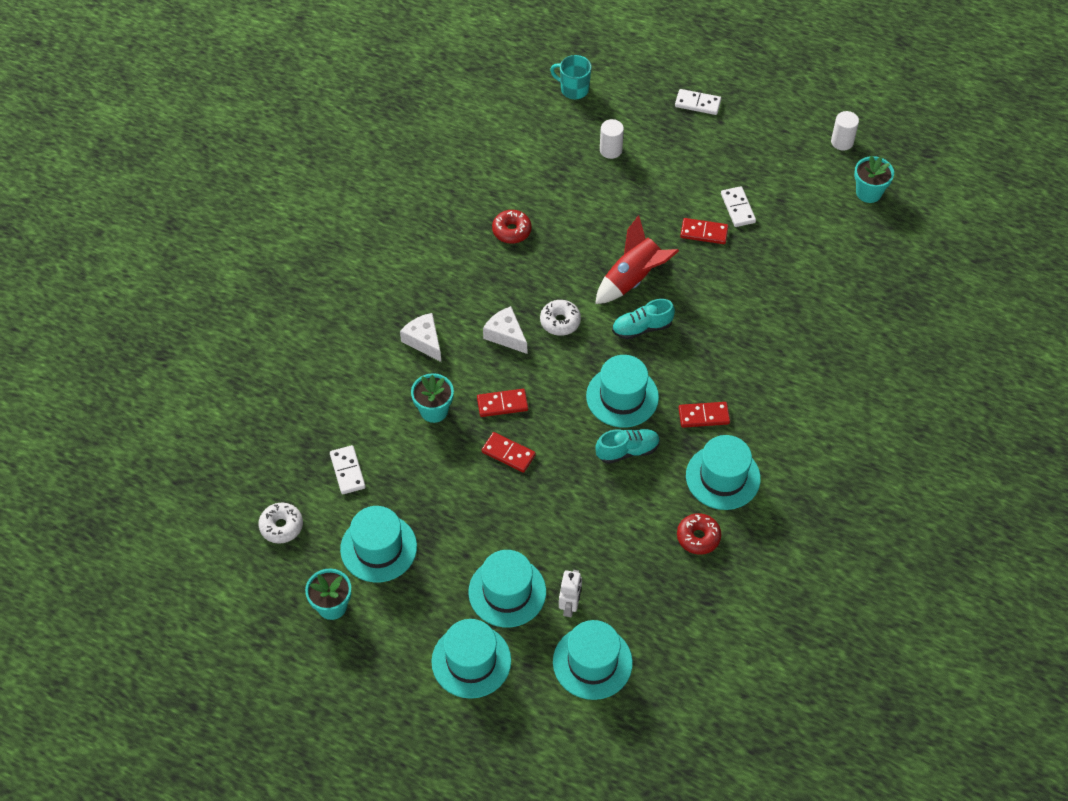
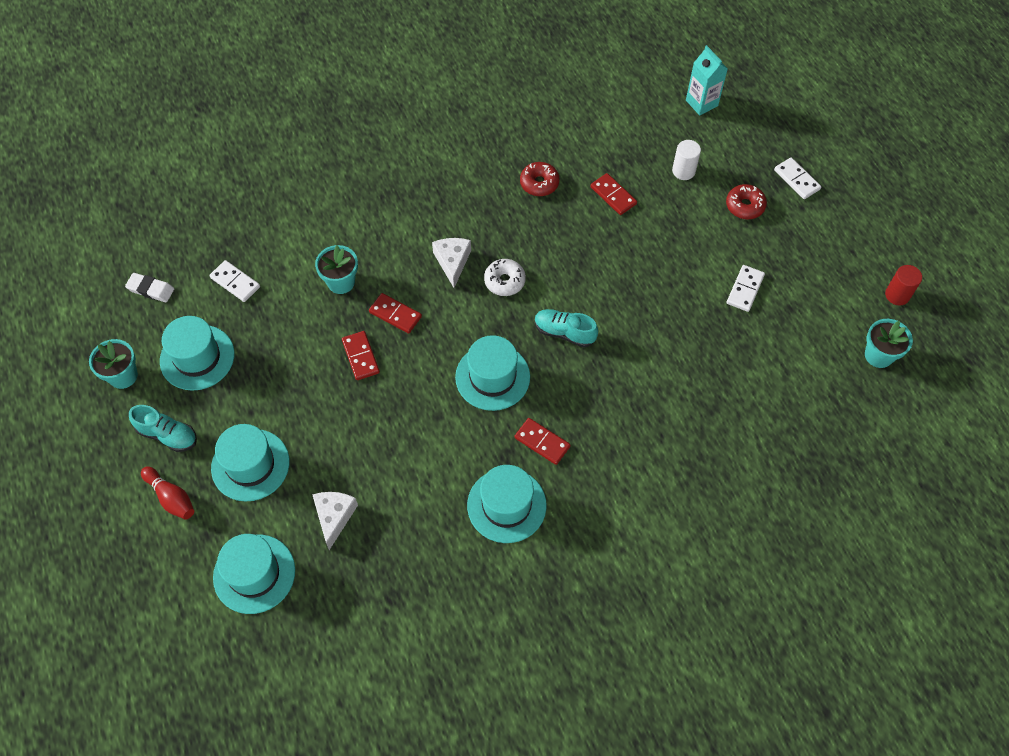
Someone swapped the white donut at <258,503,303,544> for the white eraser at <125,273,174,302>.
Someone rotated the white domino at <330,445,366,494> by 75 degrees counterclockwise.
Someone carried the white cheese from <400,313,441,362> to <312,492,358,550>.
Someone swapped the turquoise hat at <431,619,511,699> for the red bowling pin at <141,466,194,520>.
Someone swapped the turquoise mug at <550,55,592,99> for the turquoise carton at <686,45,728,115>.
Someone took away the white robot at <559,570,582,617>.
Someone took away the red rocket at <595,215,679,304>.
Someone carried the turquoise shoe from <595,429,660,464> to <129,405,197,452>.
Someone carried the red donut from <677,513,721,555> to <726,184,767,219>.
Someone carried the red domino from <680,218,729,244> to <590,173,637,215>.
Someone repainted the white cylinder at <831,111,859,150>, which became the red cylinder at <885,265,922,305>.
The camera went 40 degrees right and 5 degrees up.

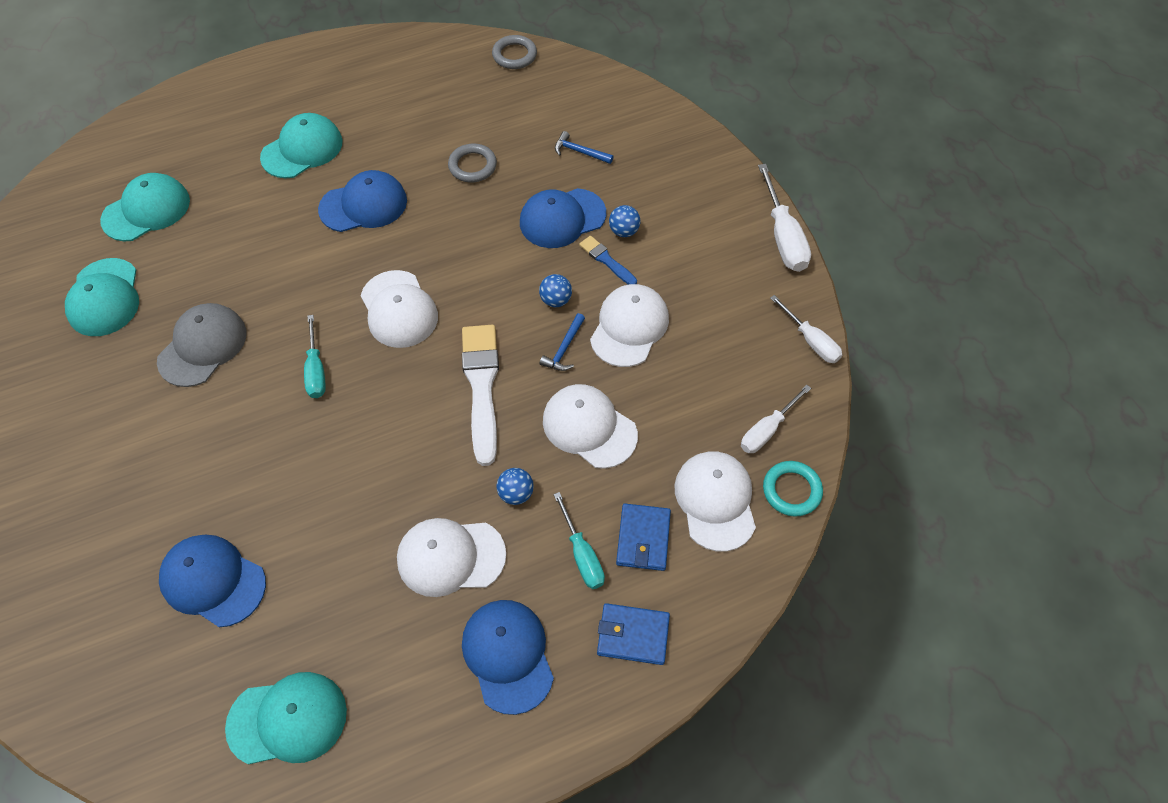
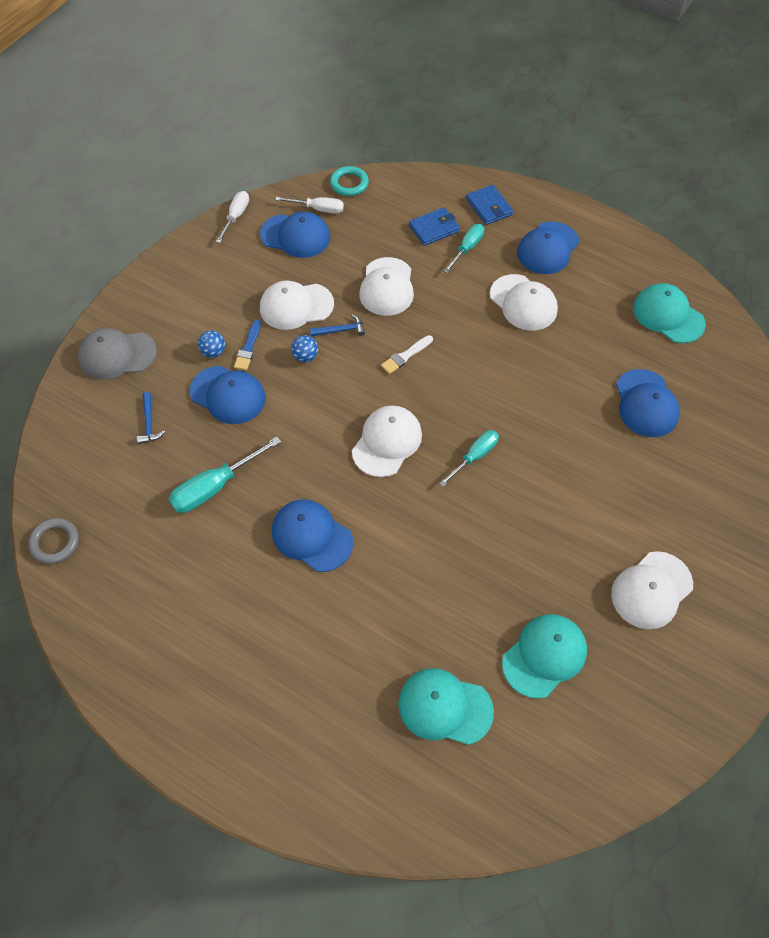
Someone carried the grey cap from <157,303,246,387> to <78,328,157,379>.
Someone took away the turquoise cap at <260,113,343,178>.
Someone swapped the grey ring at <448,144,497,182> for the turquoise screwdriver at <169,437,281,513>.
Someone scaled the white brush at <462,325,499,466> by 0.51.
Someone took away the blue ball at <497,468,534,505>.
Someone carried the white cap from <674,451,756,552> to <611,551,693,629>.
Someone took away the white screwdriver at <758,164,811,272>.
Someone put down the blue cap at <260,211,330,258>.
The camera went 125 degrees left and 0 degrees up.

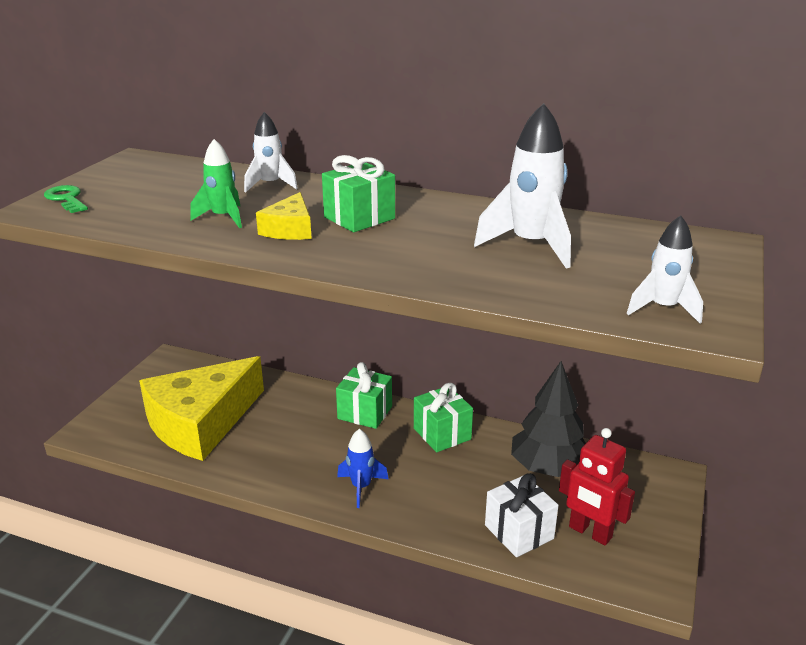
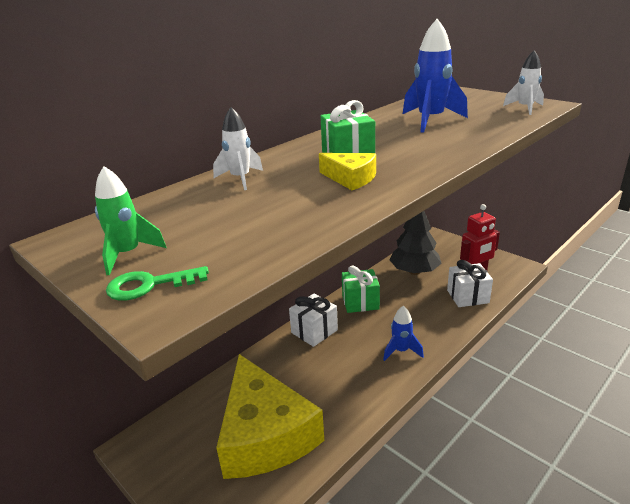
Someone carried the green rocket from <190,139,242,228> to <95,166,167,275>.
Someone repainted the green gift at <336,362,392,429>, which became the white gift at <289,294,338,347>.
Someone repainted the white rocket at <474,103,571,269>, which became the blue rocket at <403,19,468,133>.
The camera went 65 degrees left and 0 degrees up.

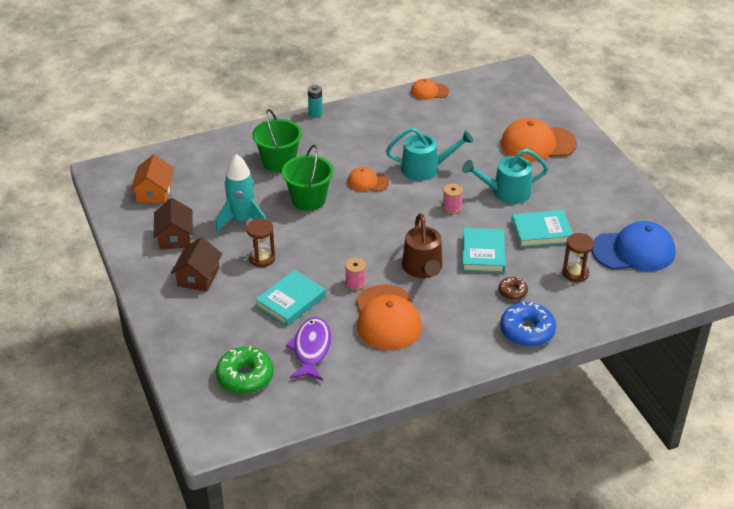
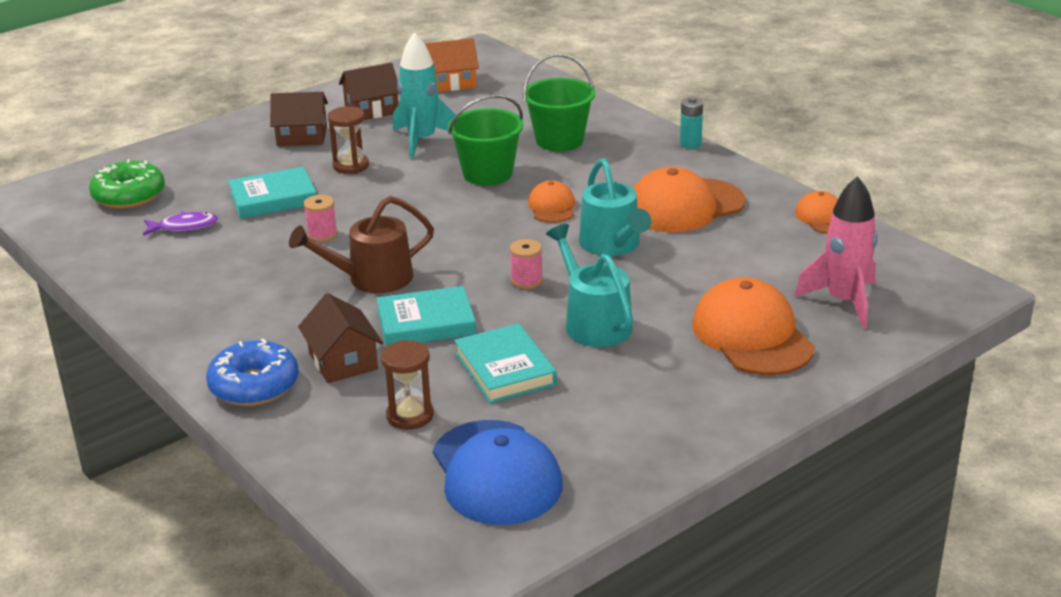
Someone rotated the turquoise book at <255,270,326,326> by 45 degrees counterclockwise.
Someone scaled the purple fish at <285,317,331,381> by 0.66.
Someone carried the orange cap from <356,285,422,350> to <633,167,746,232>.
Someone swapped the brown donut at <499,277,528,300> for the brown house at <298,293,383,383>.
Someone put down the pink rocket at <794,176,878,329>.
The camera went 75 degrees right and 10 degrees down.

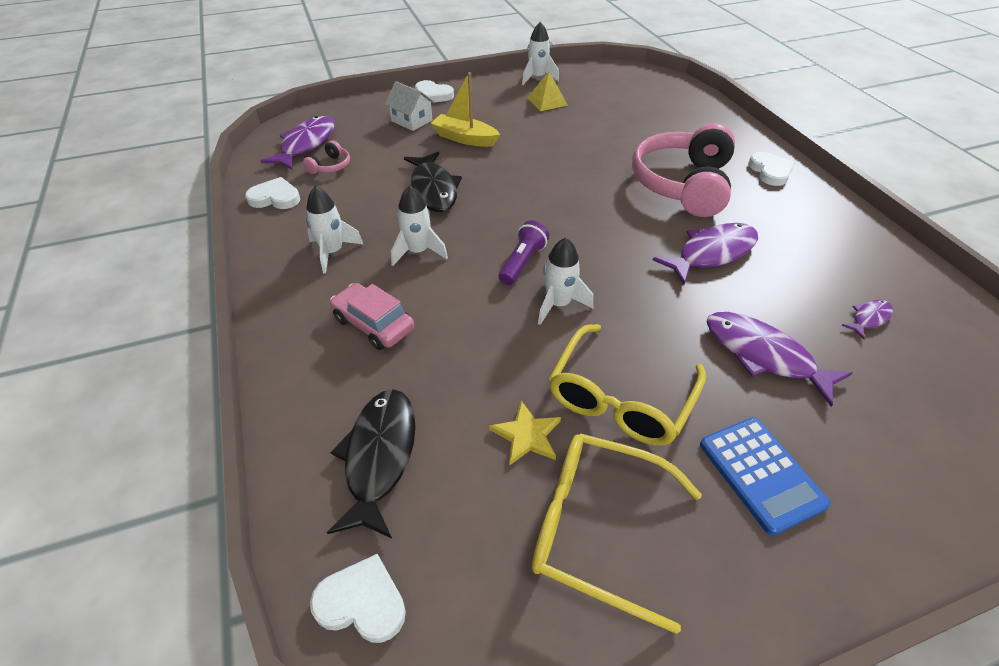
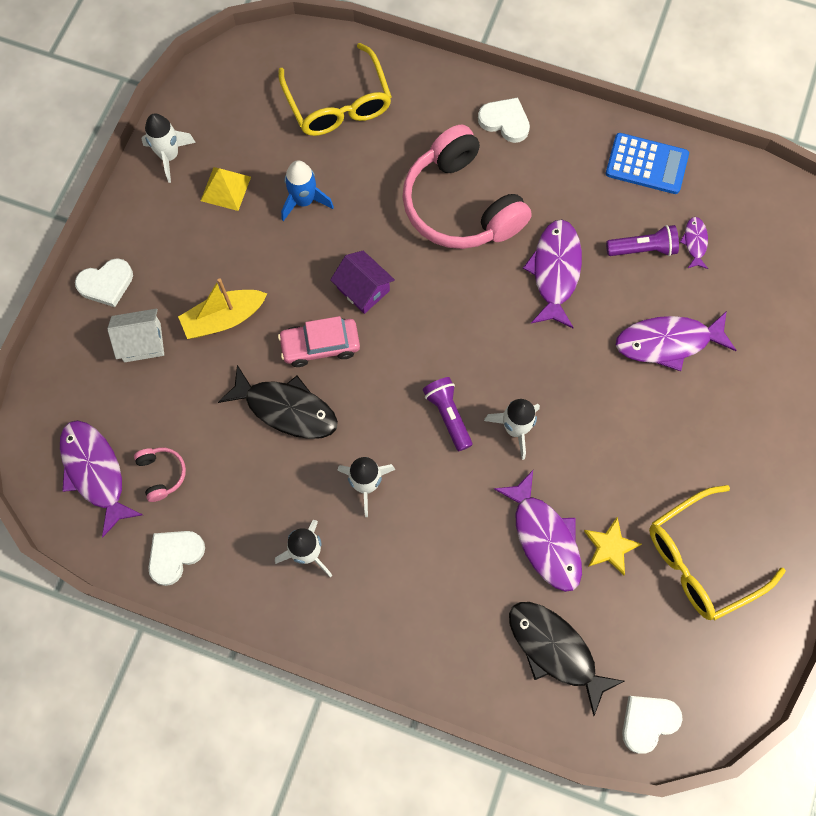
Someone carried the pink car from <330,283,414,350> to <278,316,360,367>.
Someone carried the yellow glasses from <549,324,706,446> to <278,43,392,136>.
Someone carried the blue calculator from <700,417,831,536> to <606,133,689,194>.
Someone put down the blue rocket at <281,160,334,221>.
Someone put down the purple house at <330,251,395,314>.
Someone put down the purple fish at <494,470,582,592>.
Someone put down the purple flashlight at <606,225,679,256>.
The camera went 50 degrees left and 25 degrees up.

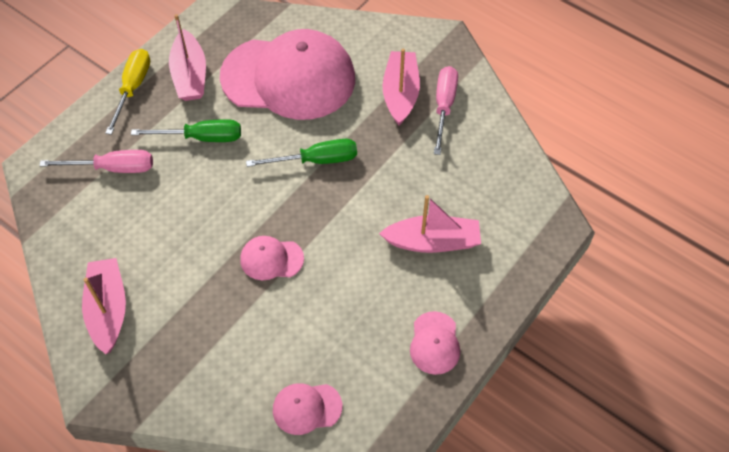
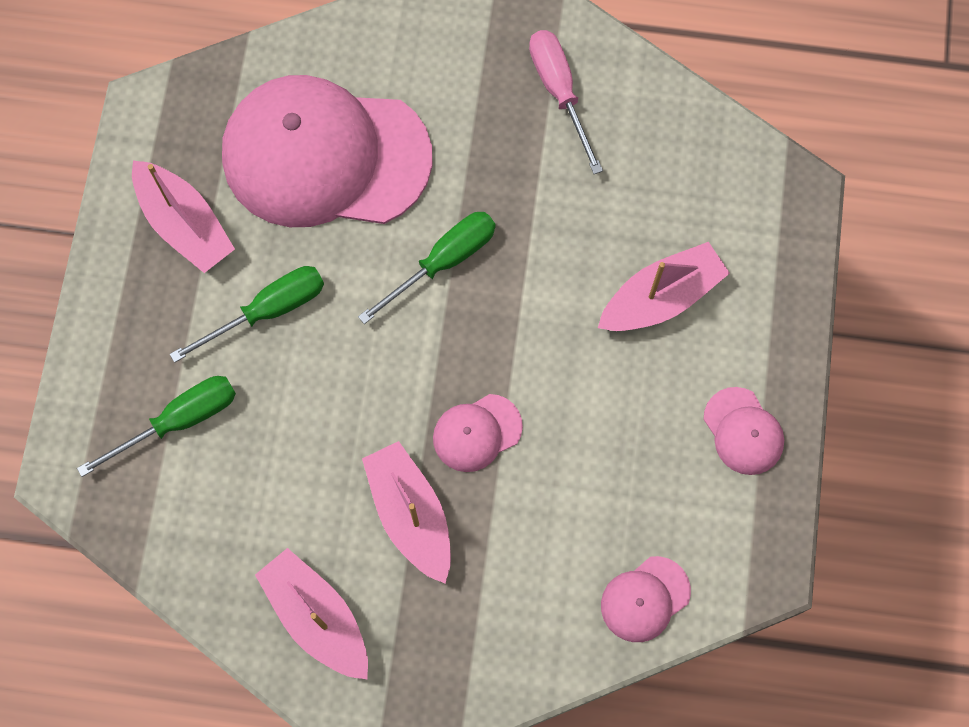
Someone repainted the pink screwdriver at <39,150,153,173>, which became the green screwdriver at <77,376,236,477>.
Someone took away the yellow screwdriver at <105,49,150,135>.
Someone rotated the pink cap at <220,29,355,120> by 150 degrees counterclockwise.
Someone carried the pink boat from <382,49,420,125> to <362,441,451,584>.
The camera went 30 degrees left and 15 degrees up.

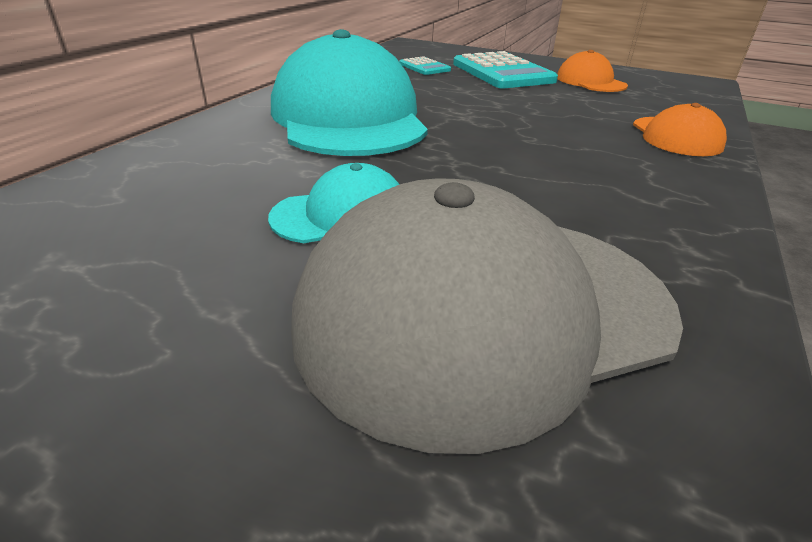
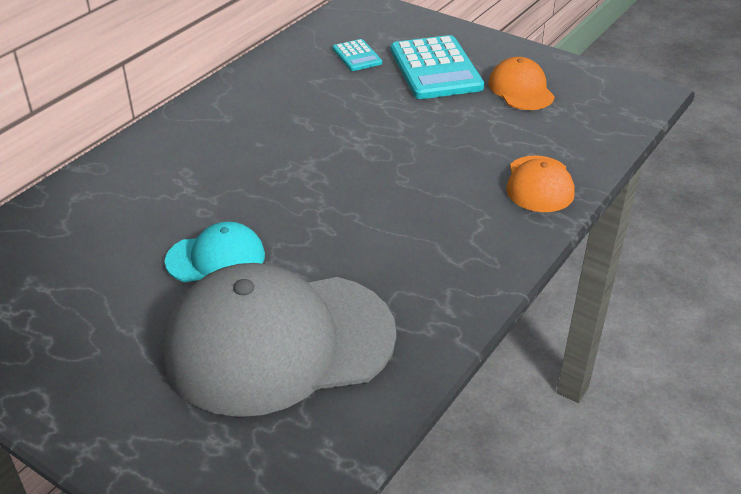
Someone took away the turquoise cap at <271,29,428,156>.
The camera went 10 degrees right and 5 degrees up.

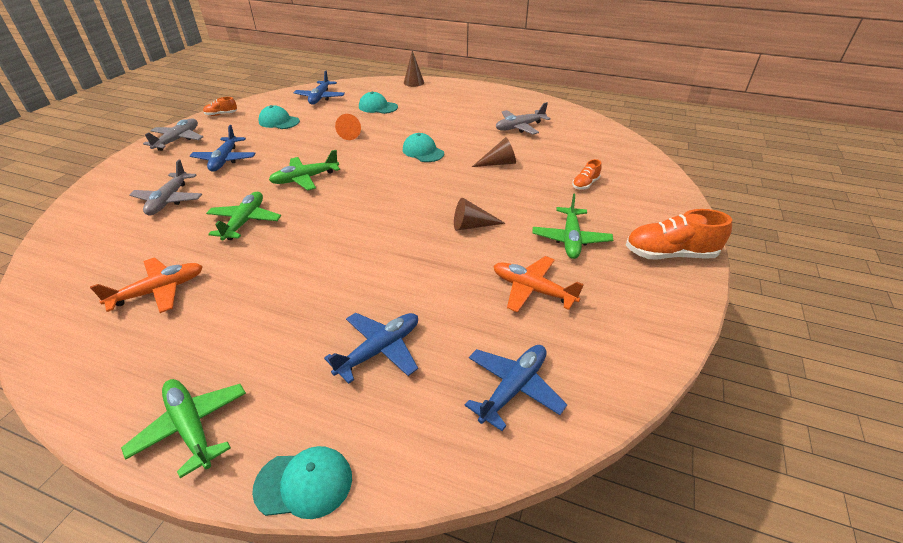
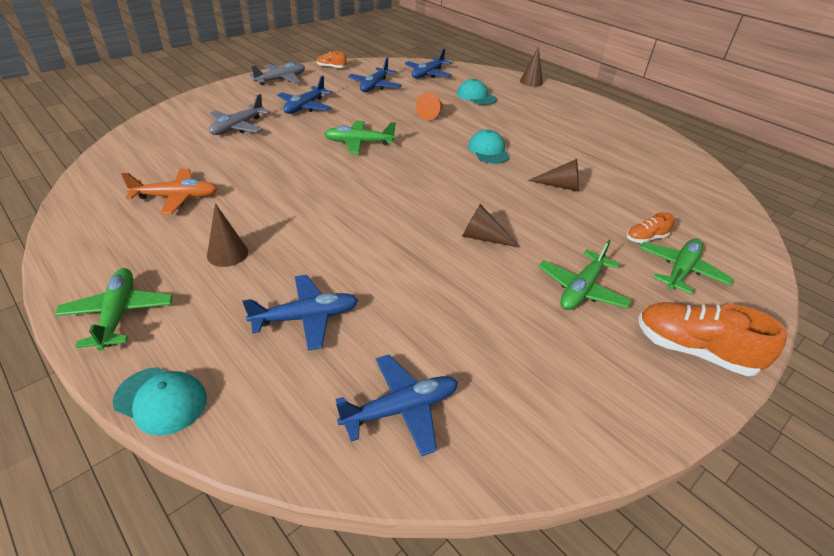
Someone carried the green plane from <206,192,281,241> to <640,239,733,294>.
Someone swapped the turquoise cap at <258,105,300,129> for the blue plane at <348,57,401,92>.
Someone took away the orange plane at <493,256,584,313>.
Someone took away the grey plane at <496,102,551,134>.
Someone put down the brown cone at <207,203,248,267>.
The camera went 25 degrees right and 0 degrees up.

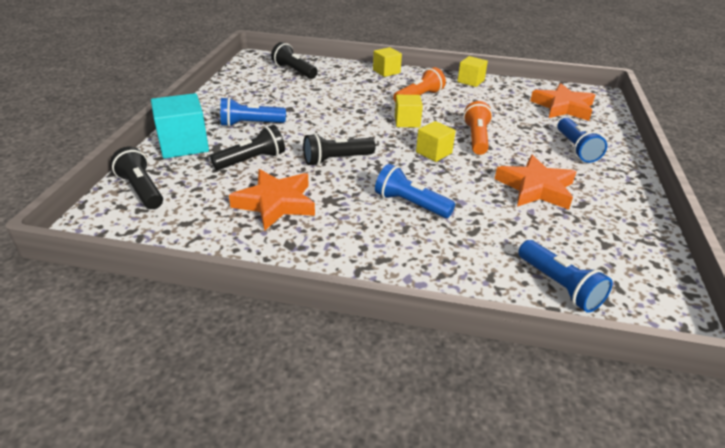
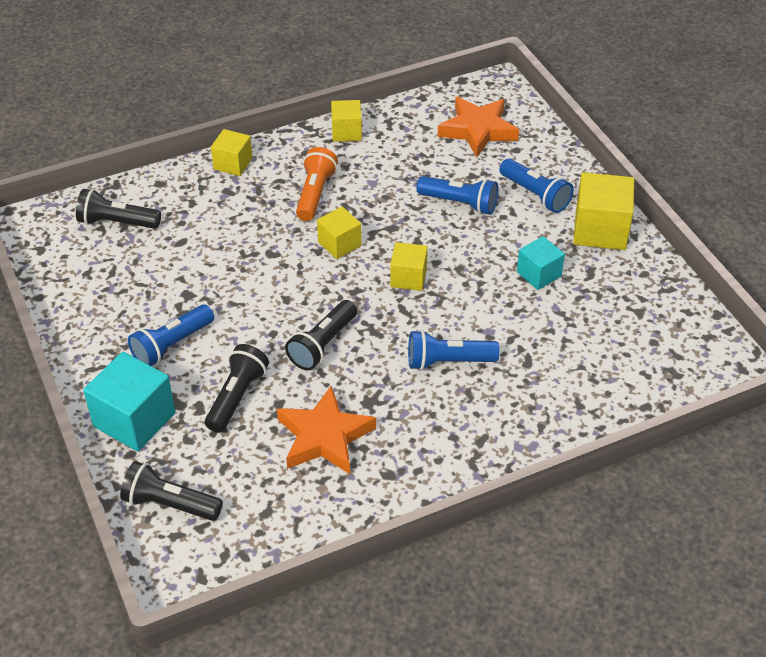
Someone took away the orange flashlight at <463,101,493,155>.
Someone swapped the orange star at <495,155,576,210> for the turquoise cube at <517,236,565,290>.
Someone carried the blue flashlight from <518,240,613,313> to <417,176,498,215>.
Someone put down the yellow cube at <573,172,634,250>.
The camera went 35 degrees left and 10 degrees up.

